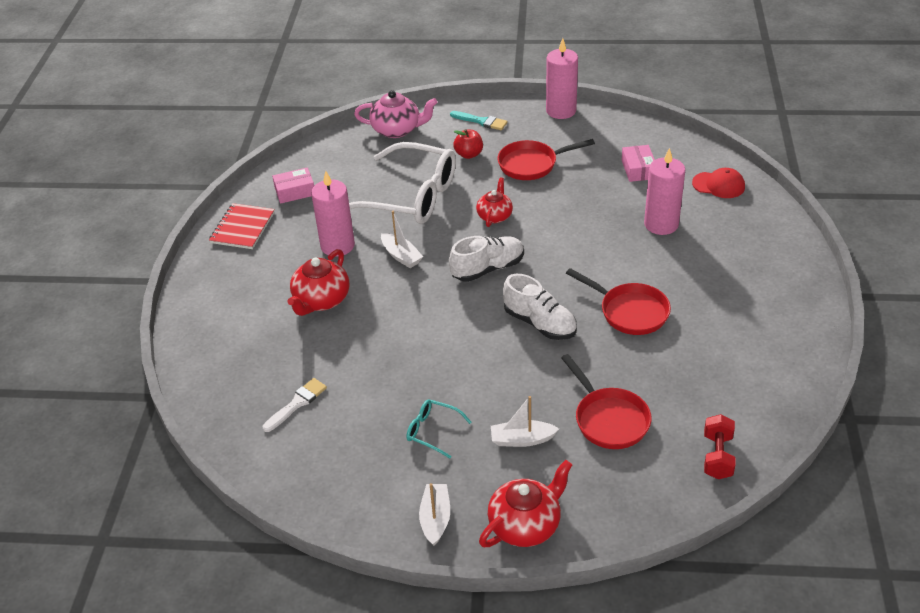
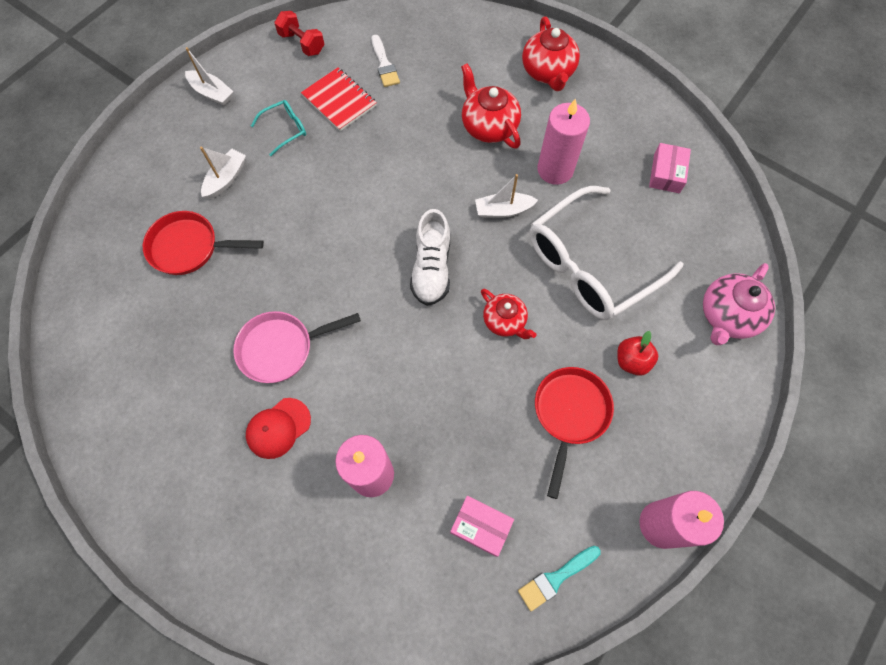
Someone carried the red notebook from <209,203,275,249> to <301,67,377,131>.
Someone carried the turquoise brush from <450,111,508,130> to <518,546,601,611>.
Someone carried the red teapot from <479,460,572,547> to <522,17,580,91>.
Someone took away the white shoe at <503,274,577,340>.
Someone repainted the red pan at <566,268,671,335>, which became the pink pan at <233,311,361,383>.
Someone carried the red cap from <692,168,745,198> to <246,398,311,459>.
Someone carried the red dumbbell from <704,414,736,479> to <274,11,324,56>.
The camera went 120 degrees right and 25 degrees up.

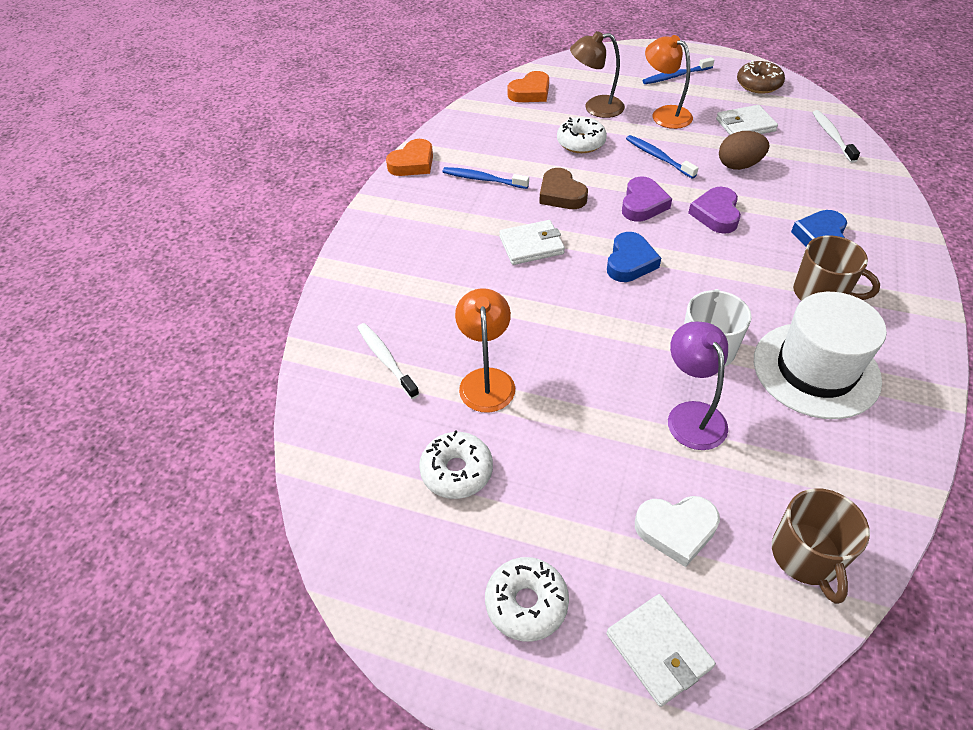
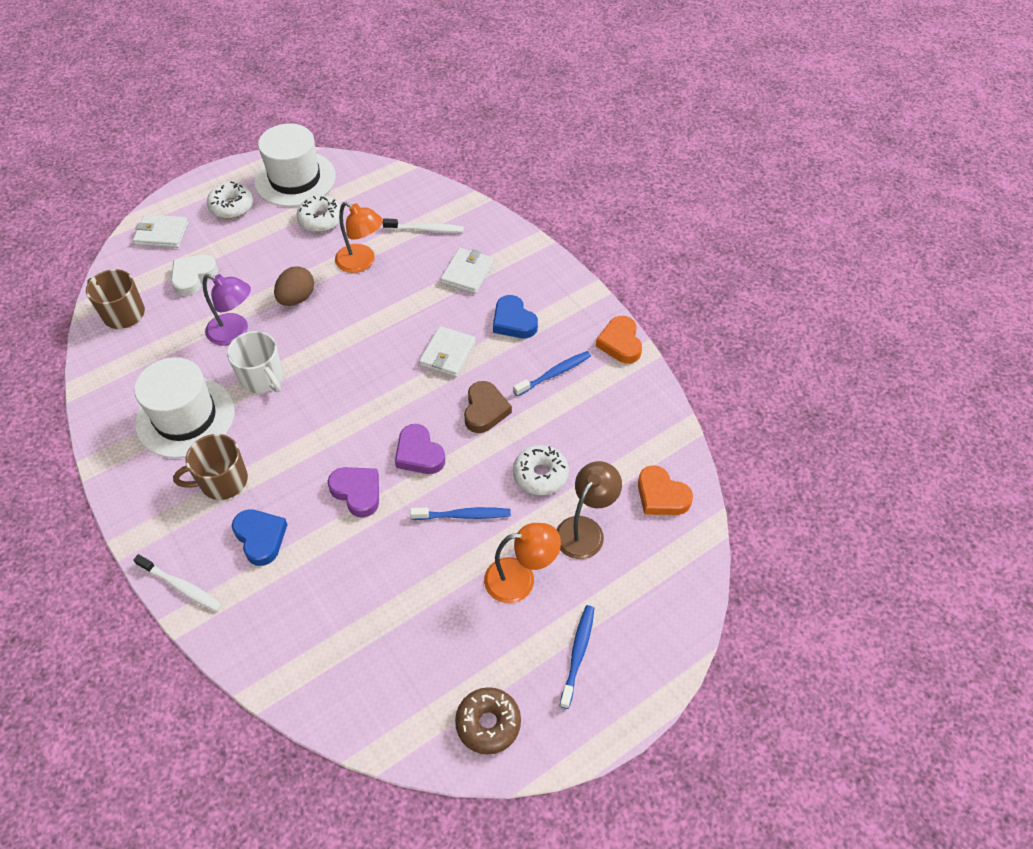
Someone rotated the orange heart at <508,71,549,102> by 45 degrees counterclockwise.
Someone rotated the brown heart at <539,168,588,209> by 90 degrees clockwise.
Someone carried the blue heart from <607,232,661,282> to <493,295,538,338>.
Someone carried the white wallet from <716,105,778,135> to <441,248,494,294>.
Someone carried the brown egg from <719,131,769,170> to <274,266,314,306>.
Someone carried the white toothbrush from <813,110,860,163> to <133,554,222,612>.
Someone put down the white hat at <254,123,336,207>.
The camera went 125 degrees right and 5 degrees up.

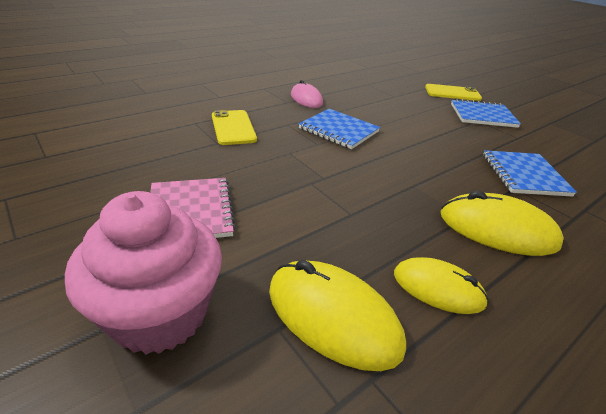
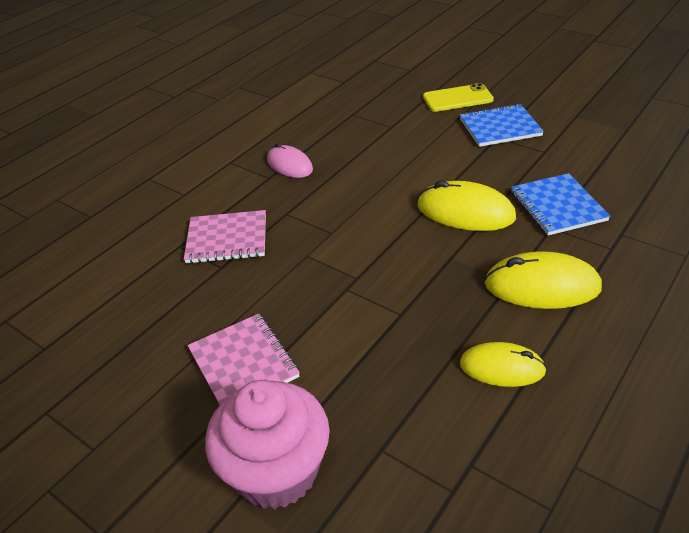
Someone swapped the yellow phone at <212,110,257,145> for the pink notebook at <184,210,266,264>.
Someone carried the yellow mouse from <269,260,406,371> to <417,180,516,231>.
Someone took away the blue notebook at <299,109,380,149>.
The camera went 10 degrees left and 5 degrees up.

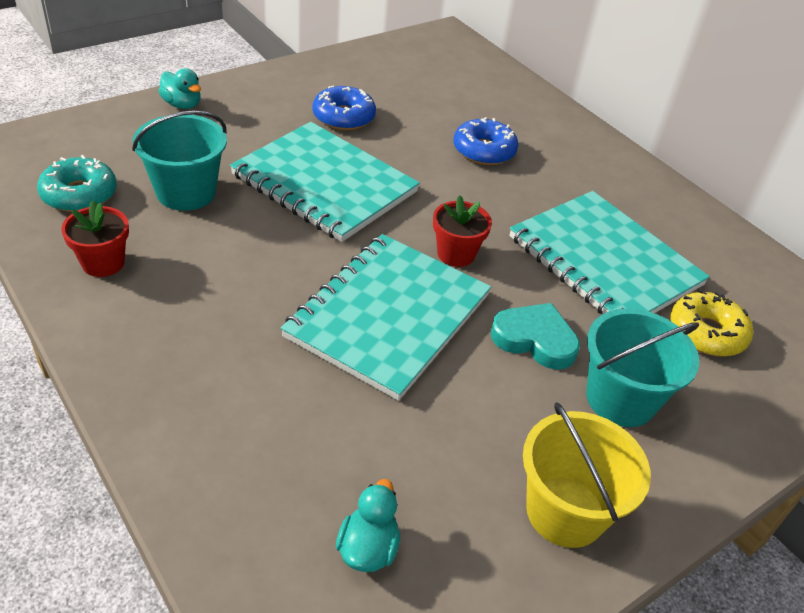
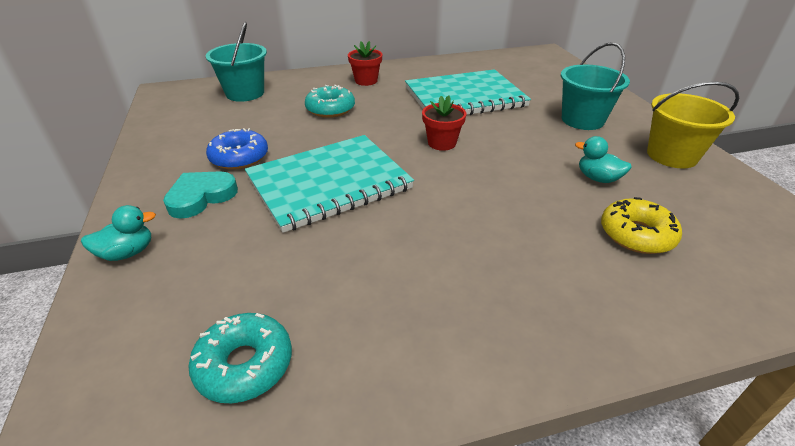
Someone carried the red flower pot from <61,200,129,277> to <348,41,382,86>.
Someone carried the turquoise bucket from <132,111,227,211> to <206,22,267,102>.
Someone took away the turquoise notebook at <281,234,491,401>.
Someone carried the turquoise duck from <336,479,400,572> to <575,136,632,183>.
Someone repainted the blue donut at <453,117,518,165>, which became the turquoise donut at <305,85,355,118>.
Someone carried the turquoise heart from <490,303,580,370> to <163,171,238,219>.
Someone carried the yellow donut from <670,289,753,357> to <601,197,682,254>.
The camera went 65 degrees left and 5 degrees down.

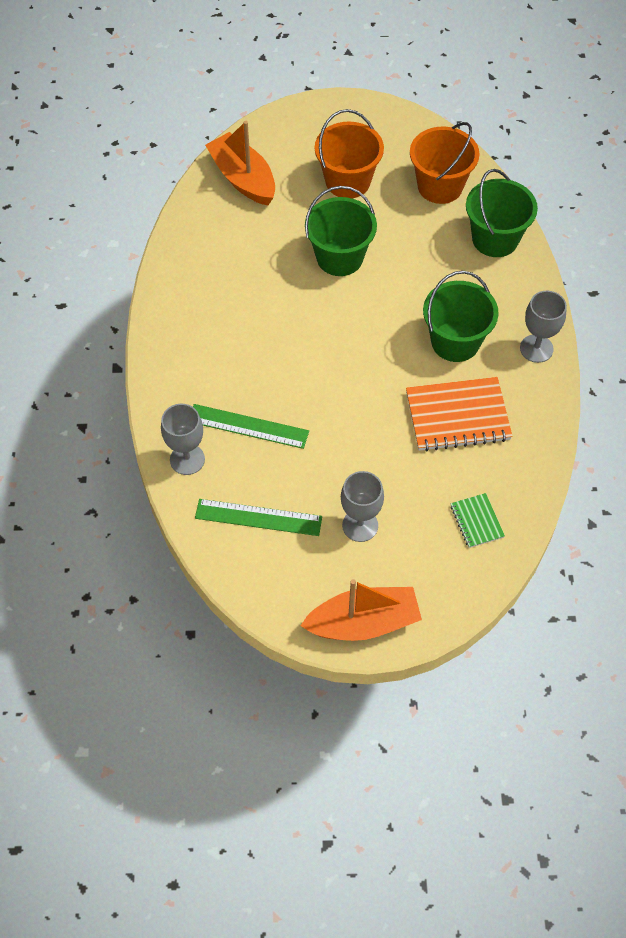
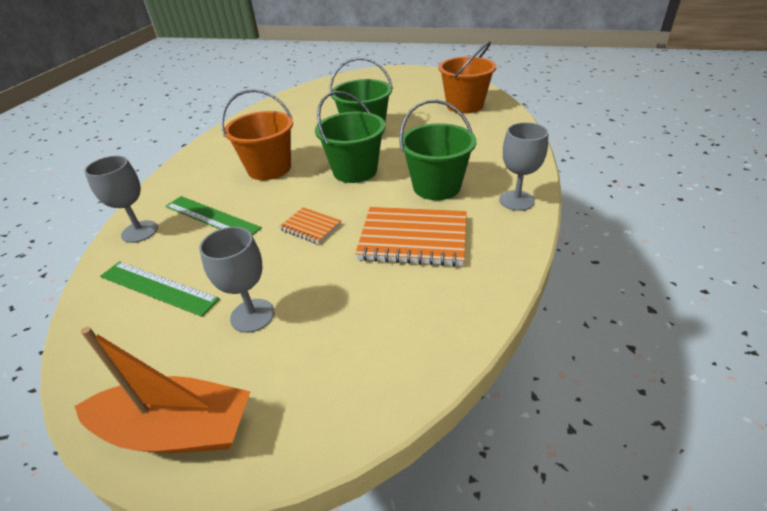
Someone took away the orange boat at <205,121,275,205>.
Someone carried the orange bucket from <315,109,384,198> to <221,89,293,180>.
Someone took away the green notebook at <451,493,505,548>.
Someone carried the green bucket from <466,169,538,257> to <315,91,386,183>.
Someone put down the orange notebook at <279,207,341,244>.
The camera went 20 degrees right and 20 degrees down.

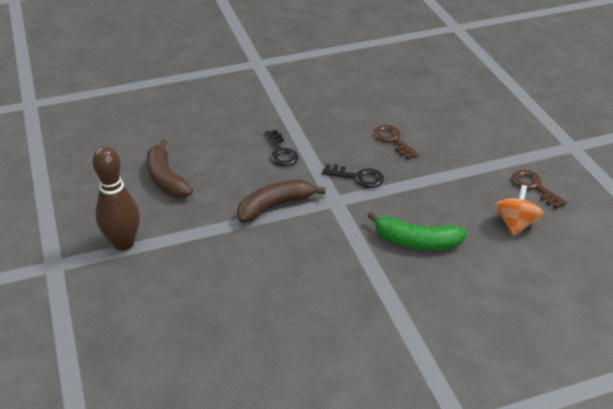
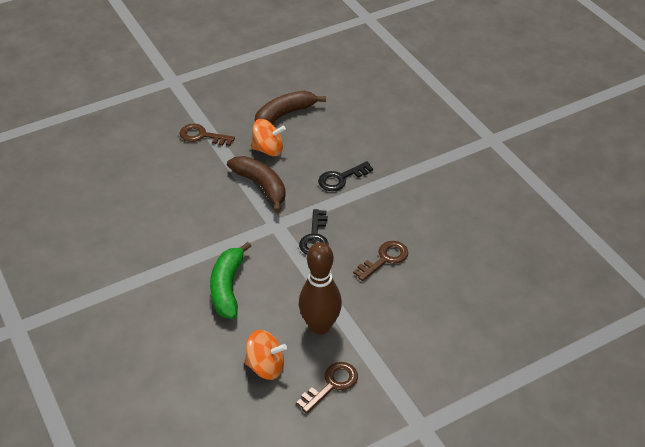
Someone carried the brown bowling pin from <93,146,140,251> to <299,242,342,335>.
Someone put down the brown key at <179,124,235,146>.
Someone put down the orange spinning top at <251,119,286,156>.
The camera went 80 degrees right and 5 degrees up.

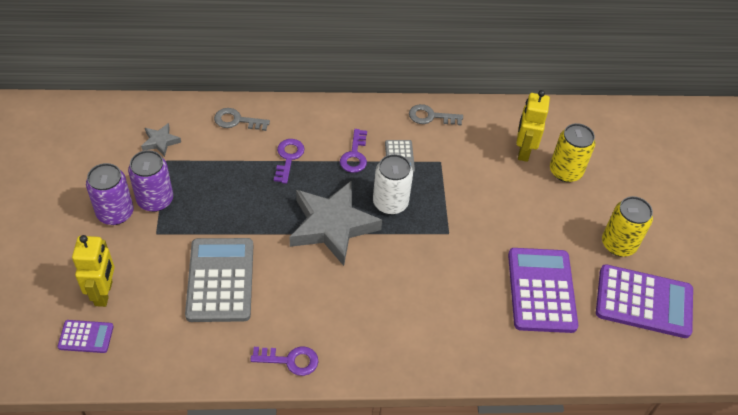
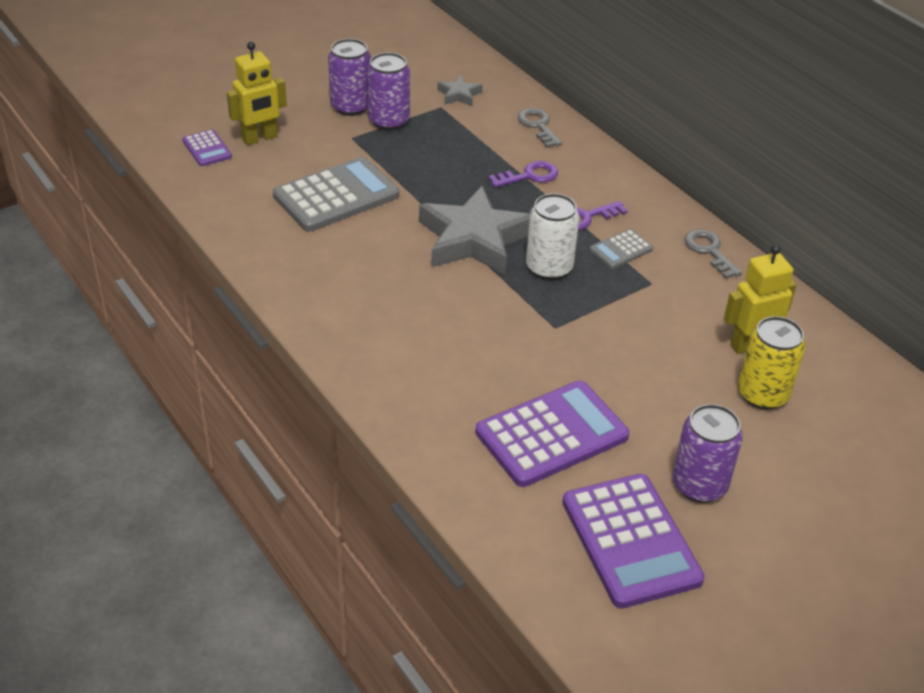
Someone took away the purple key at <250,346,318,376>.
Someone repainted the yellow can at <602,196,653,256>, which became the purple can at <672,404,743,502>.
The camera went 60 degrees right and 10 degrees down.

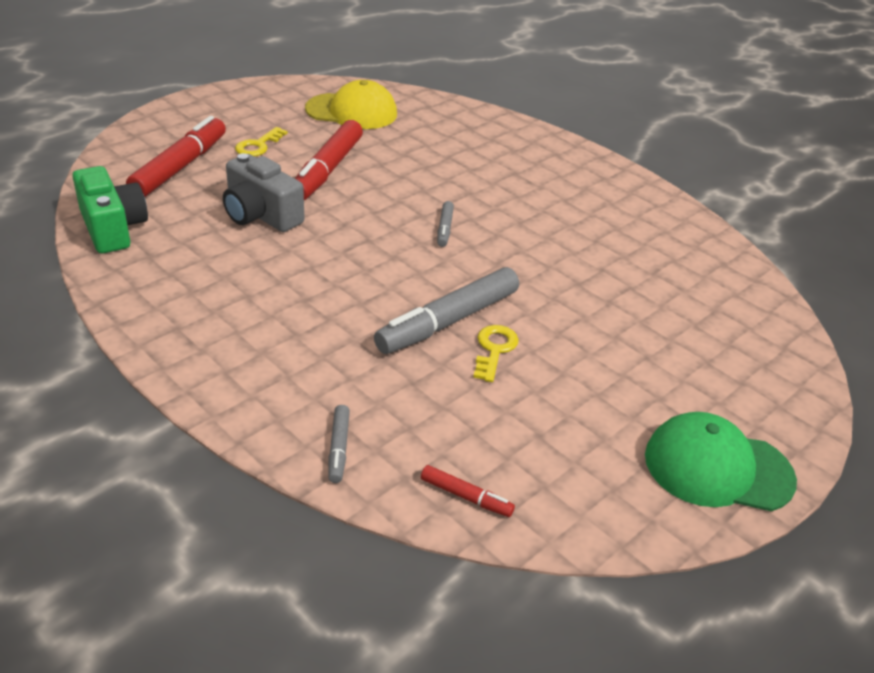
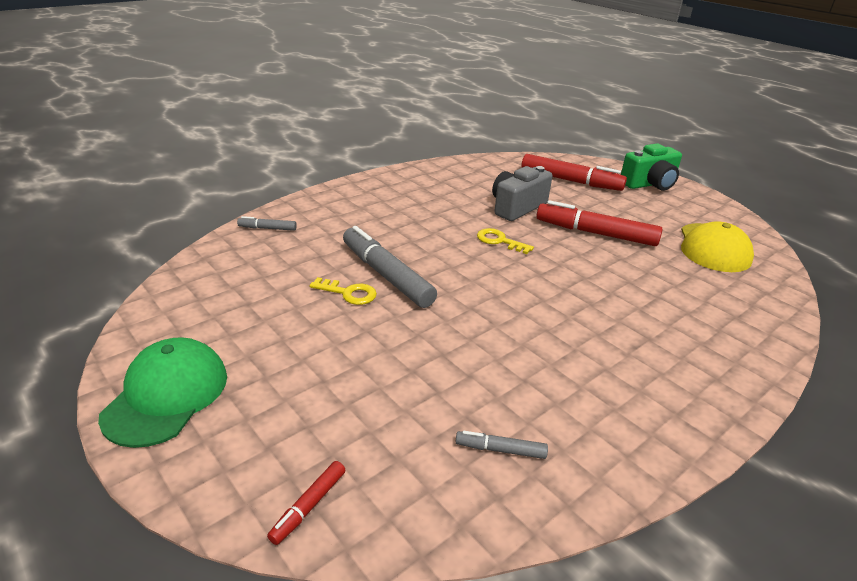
Someone carried the green camera from <72,166,148,253> to <621,144,682,190>.
Someone carried the yellow key from <235,127,288,157> to <477,228,534,254>.
Someone carried the red marker from <421,465,515,517> to <267,461,345,545>.
Someone carried the grey marker from <437,201,454,247> to <455,431,548,459>.
The camera went 95 degrees right and 5 degrees down.

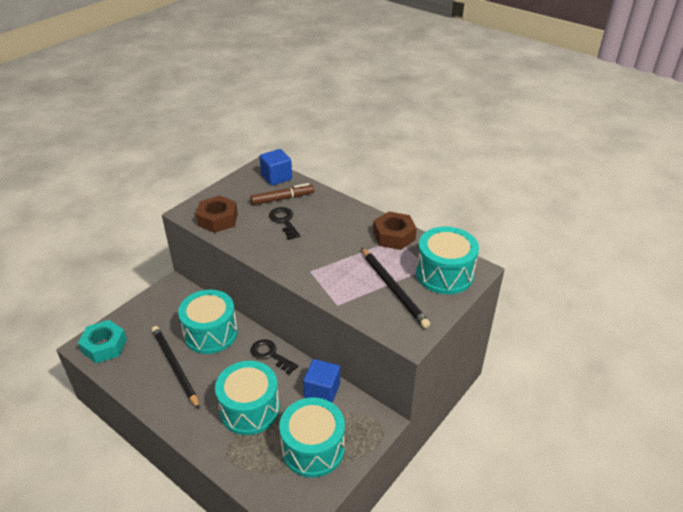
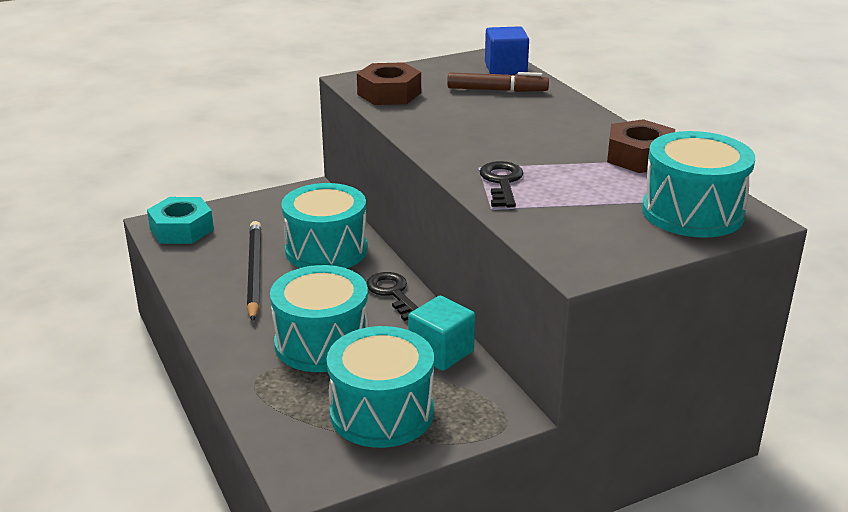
Someone carried the black key from <269,207,300,240> to <479,161,523,207>.
Someone repainted the blue cube at <303,359,340,403>, which became the turquoise cube at <408,296,475,371>.
Someone took away the black pencil at <361,248,430,328>.
The camera went 25 degrees right and 10 degrees down.

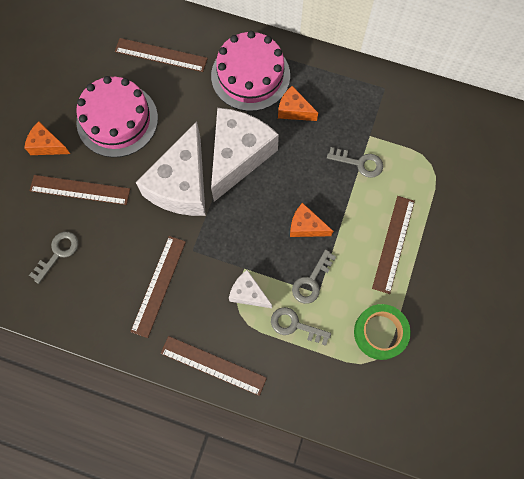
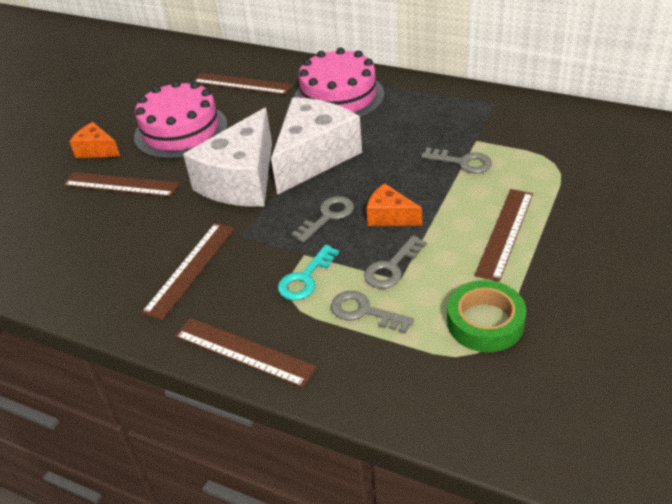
Someone carried the grey key from <29,232,78,284> to <291,196,354,243>.
Someone swapped the white cheese at <229,270,272,308> for the turquoise key at <278,245,339,300>.
Someone took away the orange cheese at <278,86,318,121>.
The camera went 10 degrees right and 30 degrees down.

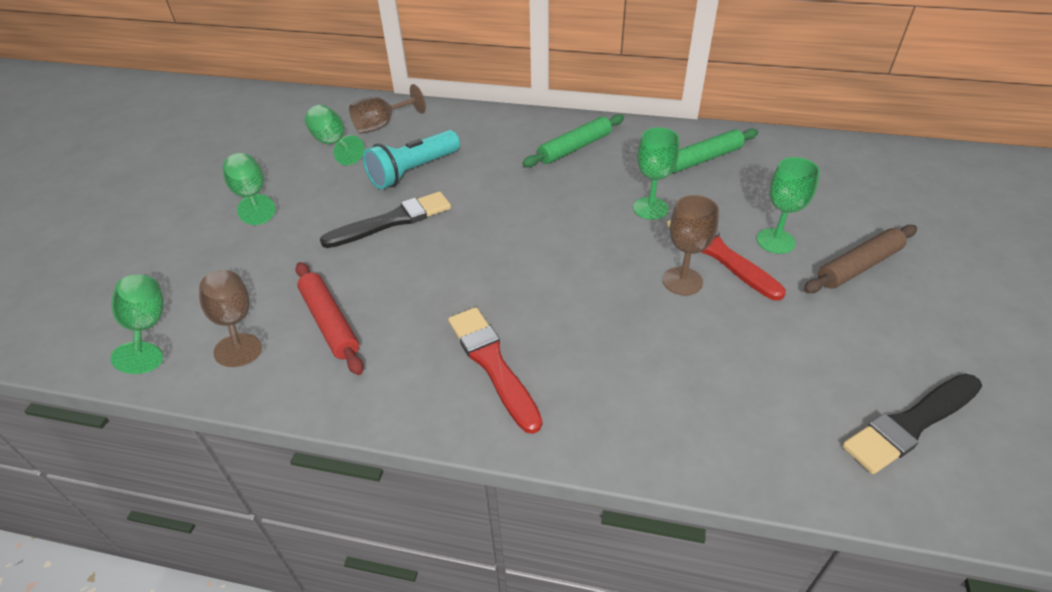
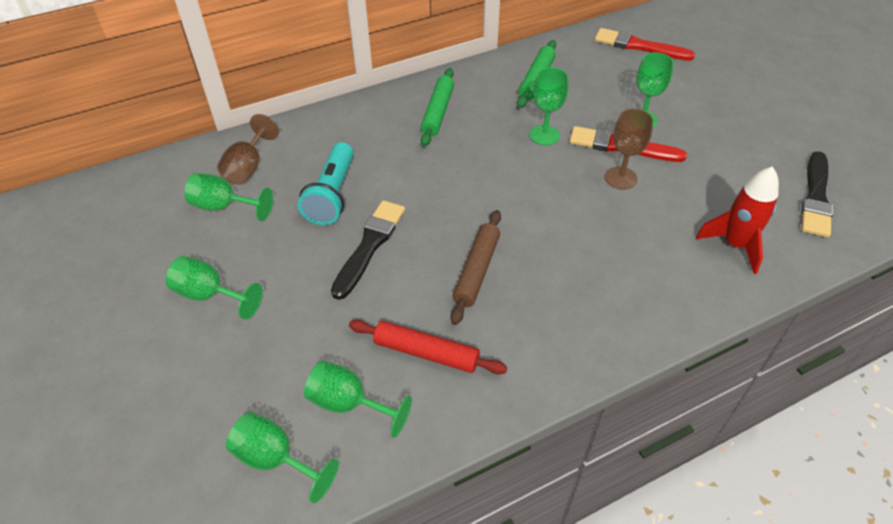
Someone repainted the brown goblet at <199,270,262,367>, which became the green goblet at <304,361,412,438>.
Someone carried the red brush from <448,307,542,434> to <595,28,695,61>.
Someone carried the brown rolling pin from <804,225,917,293> to <450,210,501,325>.
Someone put down the red rocket at <696,166,779,274>.
The camera went 40 degrees left and 5 degrees up.

